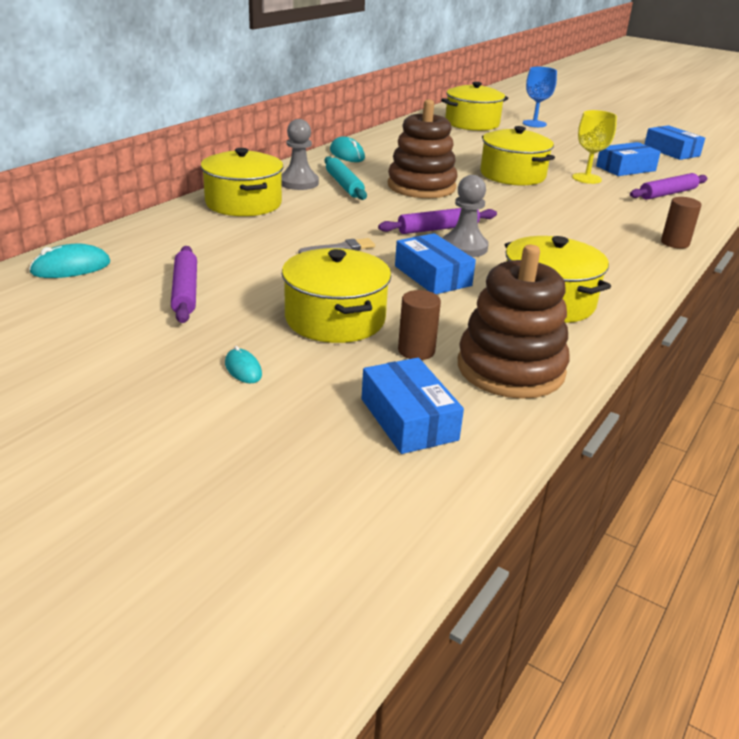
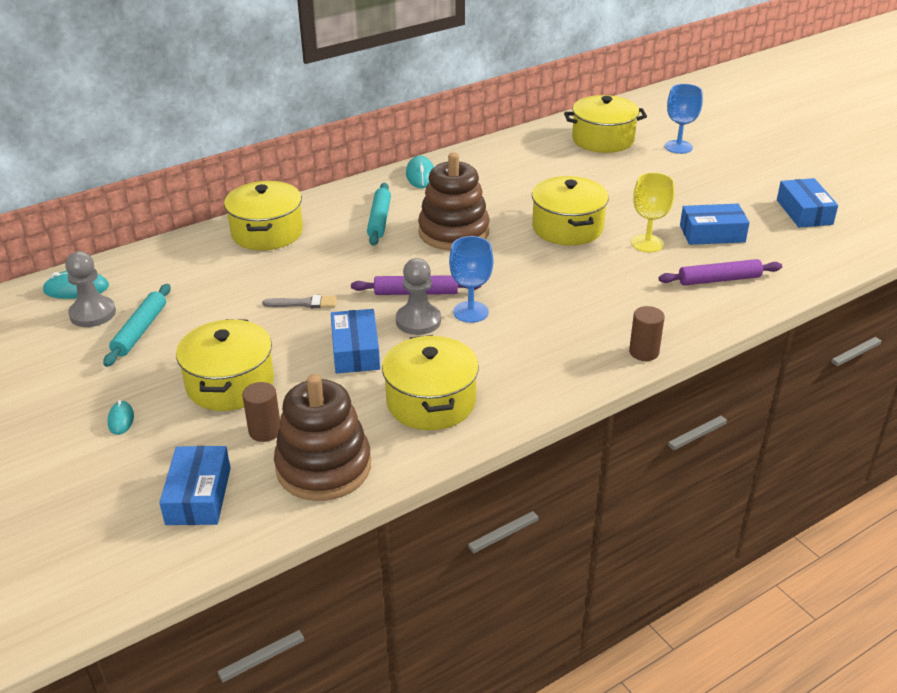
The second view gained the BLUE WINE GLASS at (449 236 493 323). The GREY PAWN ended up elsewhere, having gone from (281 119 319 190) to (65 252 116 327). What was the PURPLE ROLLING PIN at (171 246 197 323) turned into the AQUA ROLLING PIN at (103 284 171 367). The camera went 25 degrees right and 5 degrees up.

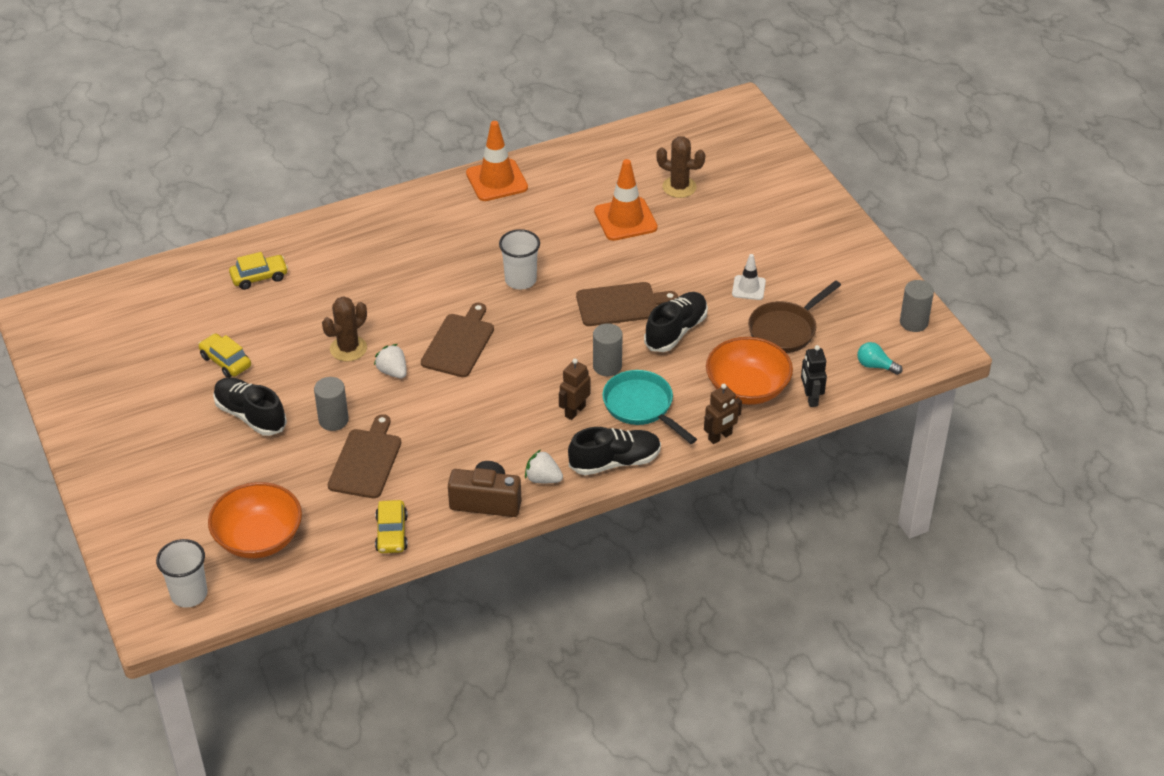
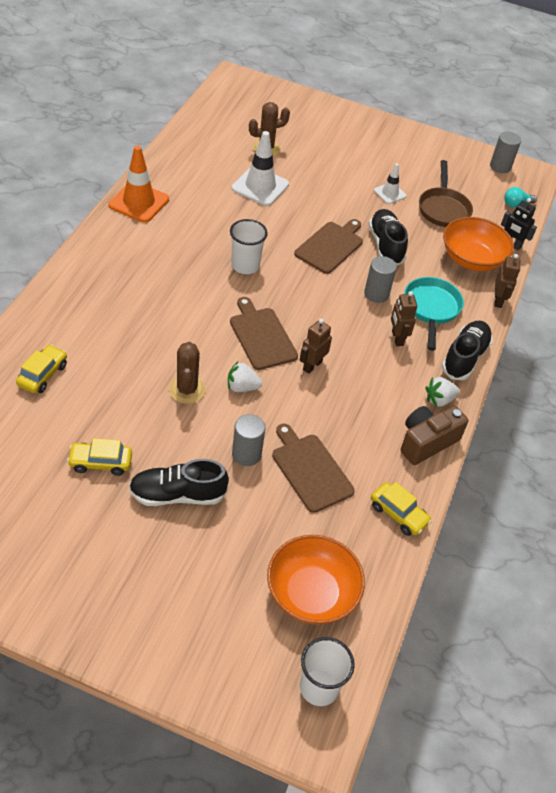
The second view gained the DARK BROWN TOY ROBOT at (300 319 332 374). What was the ORANGE-COLOURED ROAD CONE at (594 159 658 241) turned into the SNOW-WHITE ROAD CONE at (232 131 289 206). The AQUA FRYING PAN at (602 370 697 444) ended up facing another way, 90 degrees clockwise from before. The camera went 50 degrees left and 5 degrees up.

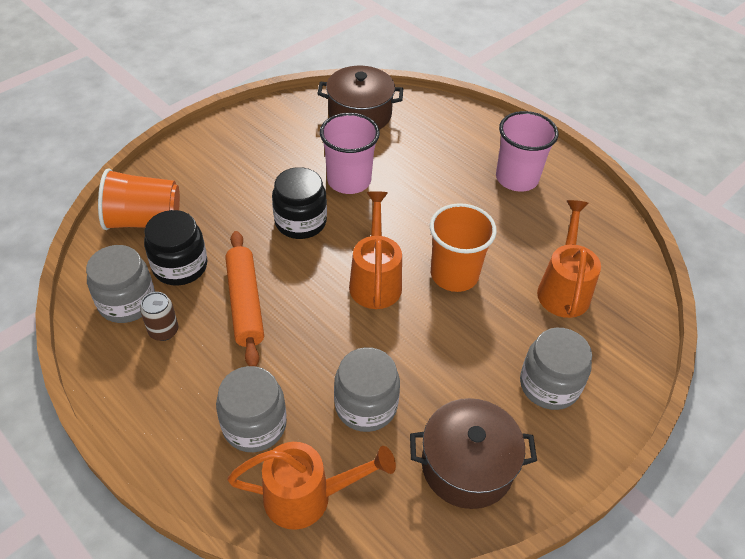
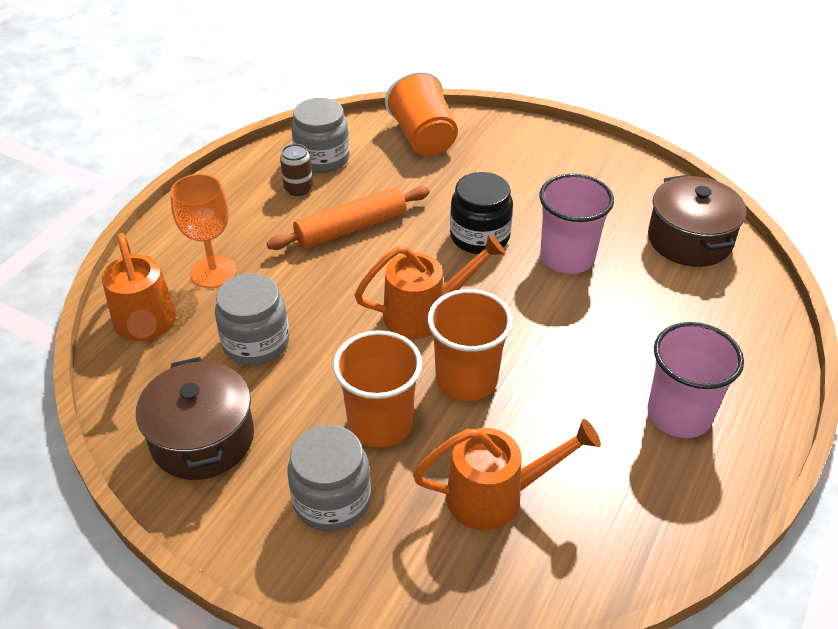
The second view lost the BLACK JAR at (144 210 207 286). The second view gained the ORANGE-COLOURED BEAKER at (333 330 422 448). Where the GREY JAR stood at (216 366 287 452), the ORANGE-COLOURED WINE GLASS came to stand at (170 174 237 288). The camera went 75 degrees right and 5 degrees down.

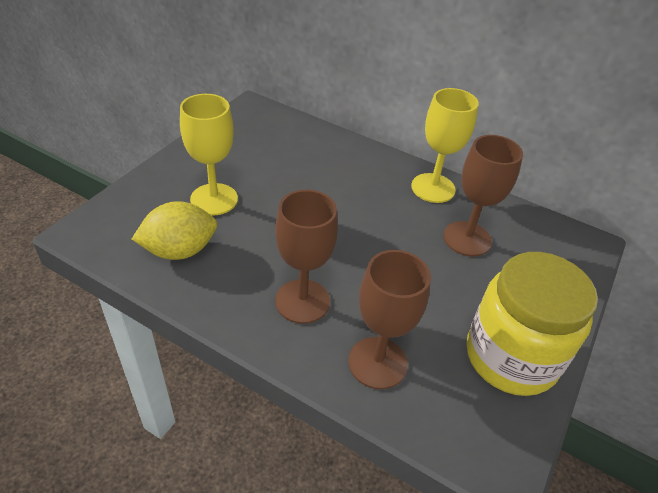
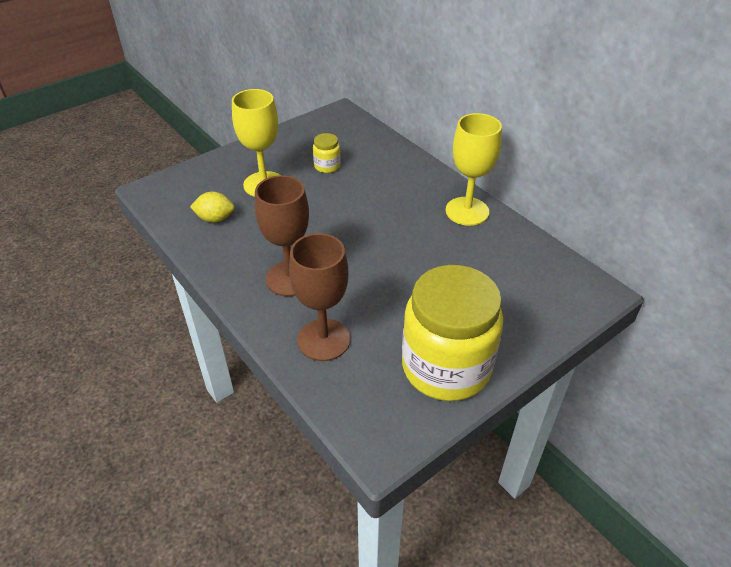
The second view lost the DARK BROWN WINE GLASS at (443 135 523 257). The second view gained the BRIGHT YELLOW JAR at (313 133 341 173). The size of the BRIGHT YELLOW CITRUS FRUIT at (132 201 217 260) changed by a factor of 0.63. The camera went 25 degrees right and 0 degrees up.

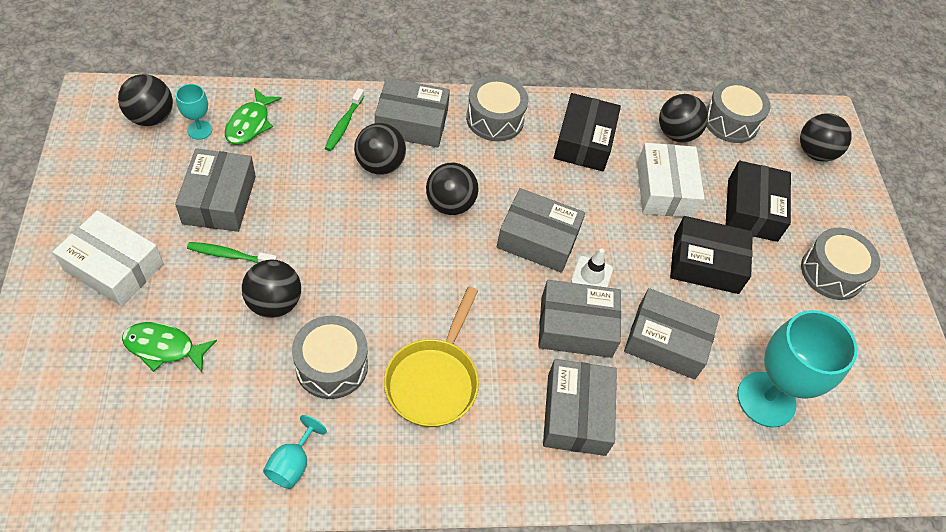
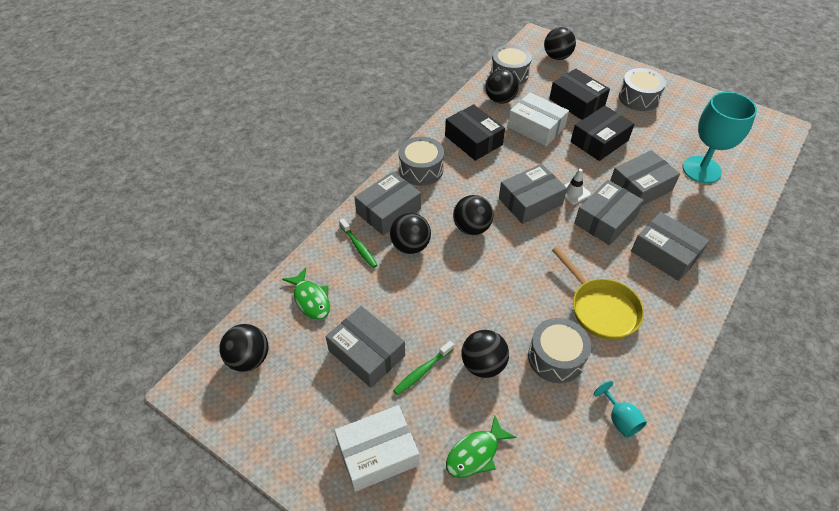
The second view lost the AQUA WINE GLASS at (176 84 212 140). The camera went 45 degrees left and 5 degrees down.

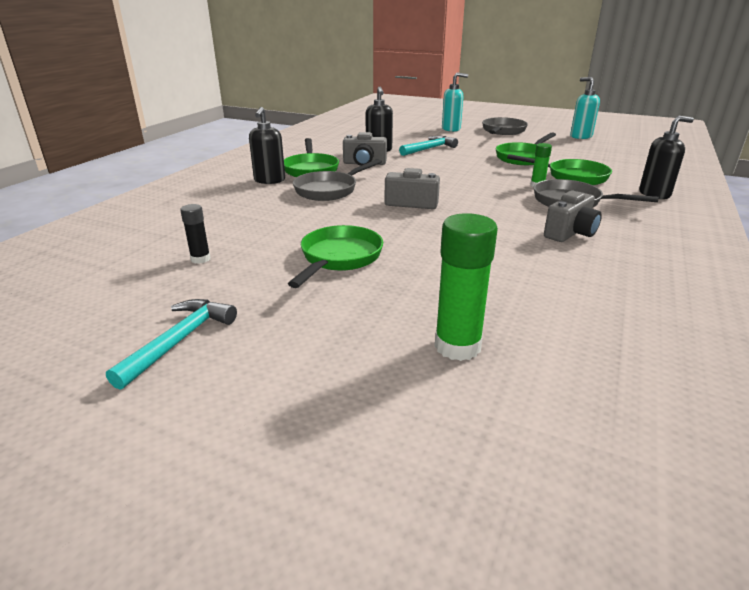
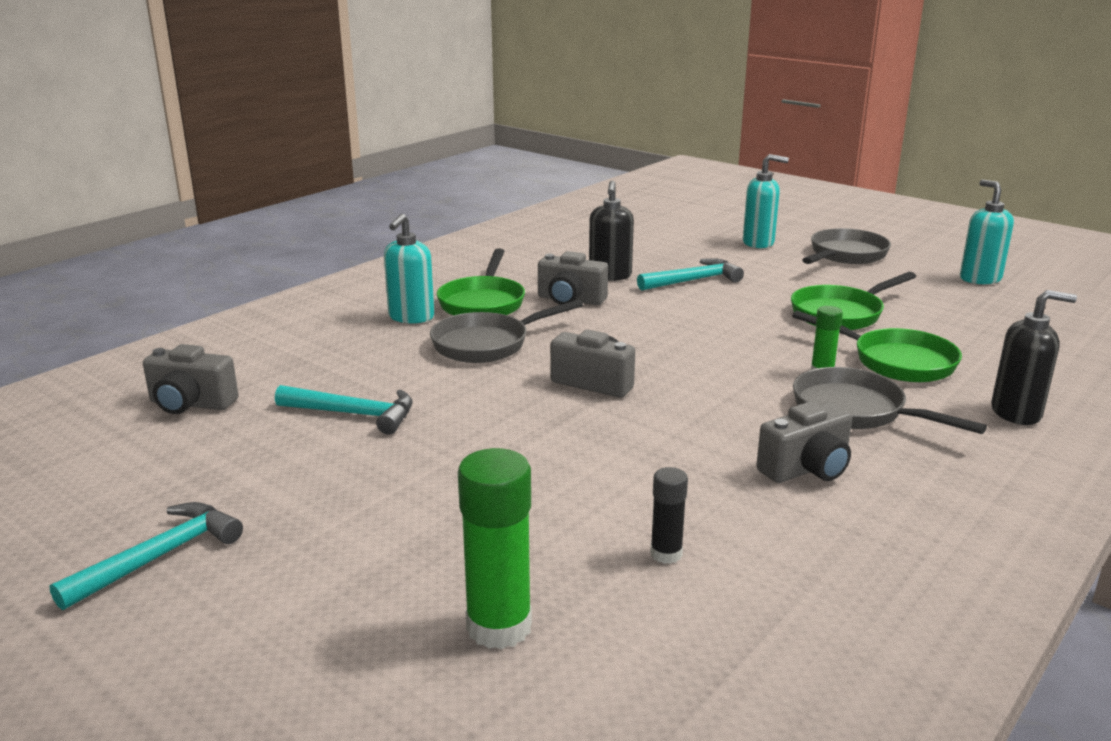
The second view lost the LEAF-GREEN FRYING PAN at (288 225 383 288). The second view gained the GREY COMPACT CAMERA at (143 344 238 414). The second view gained the AQUA CLAW HAMMER at (275 385 413 434). The BLACK GLUE STICK ended up elsewhere, having gone from (180 204 211 264) to (650 467 688 564). What was the BLACK SOAP DISPENSER at (249 107 285 184) turned into the AQUA SOAP DISPENSER at (384 214 434 324). The camera went 15 degrees right and 5 degrees down.

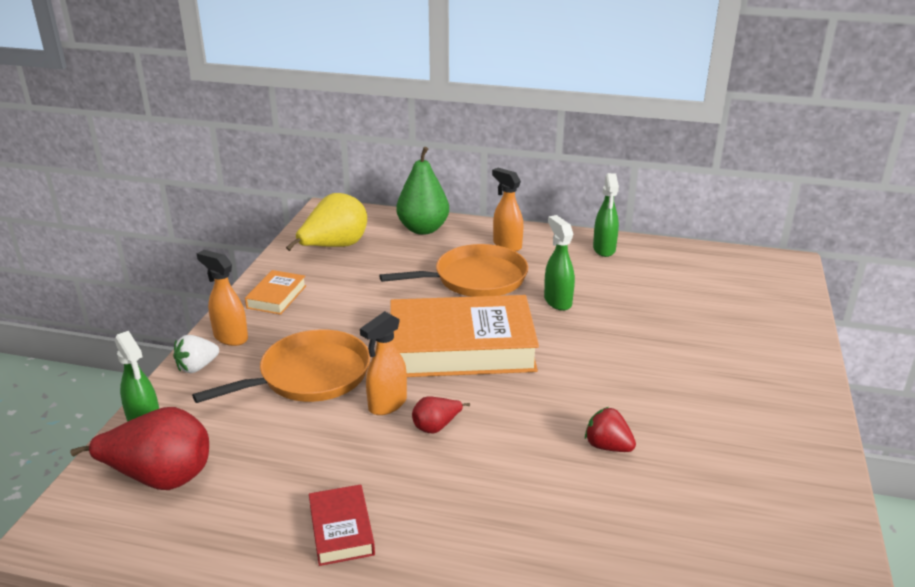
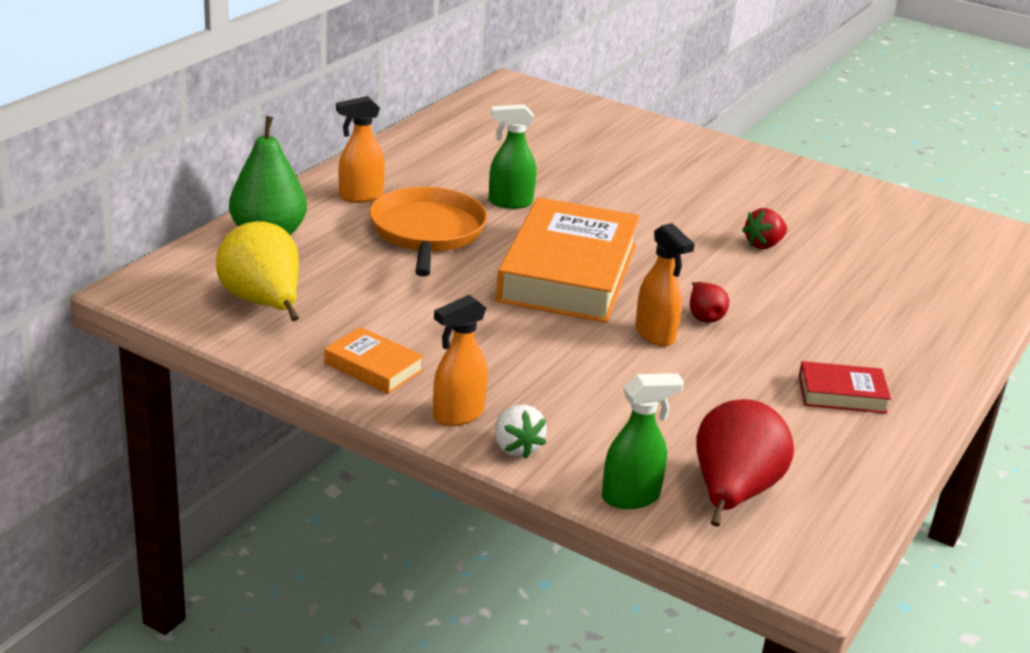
The second view lost the ORANGE-COLOURED FRYING PAN at (192 329 370 403). The second view lost the LEAF-GREEN SPRAY BOTTLE at (593 173 619 257). The camera went 75 degrees left and 0 degrees up.

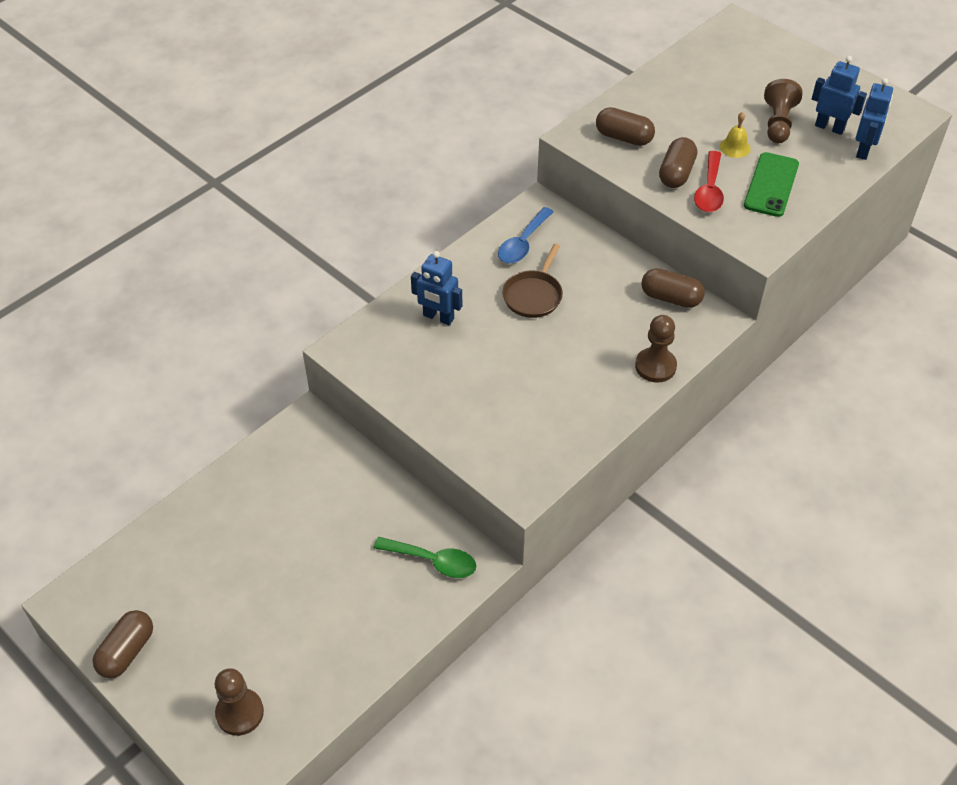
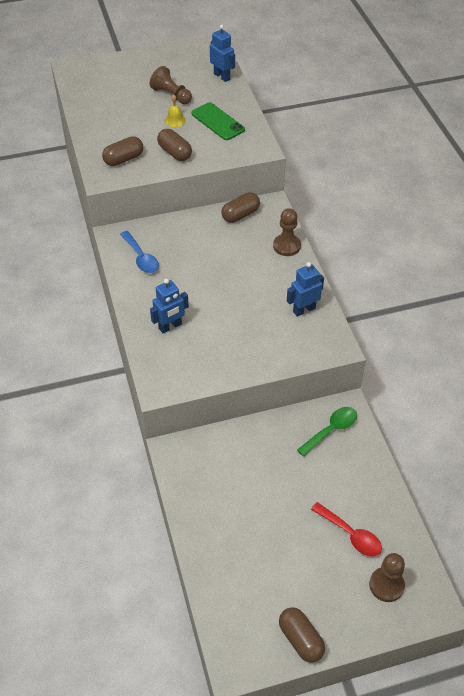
The second view lost the DARK BROWN FRYING PAN at (502 244 563 318). The SCARLET TABLESPOON ended up elsewhere, having gone from (694 151 724 212) to (311 502 382 557). The BLUE TOY ROBOT ended up elsewhere, having gone from (812 56 867 135) to (287 262 324 317). The camera went 60 degrees left and 0 degrees up.

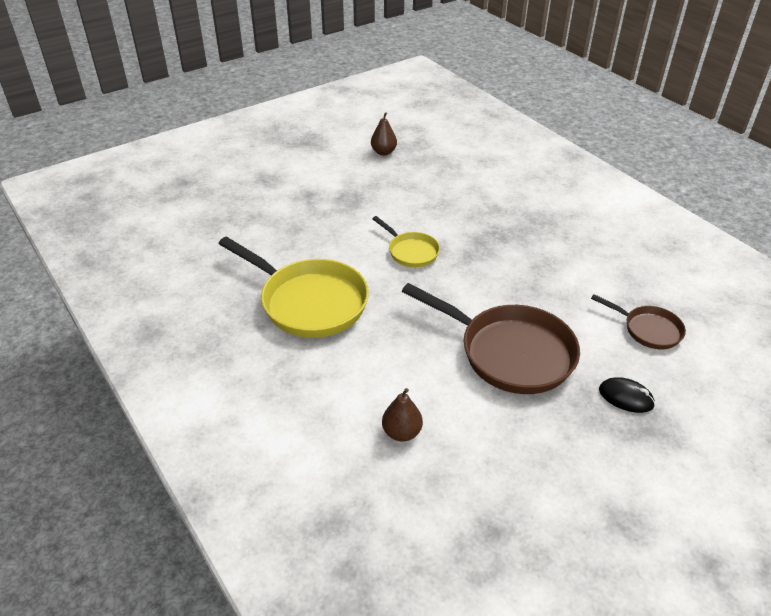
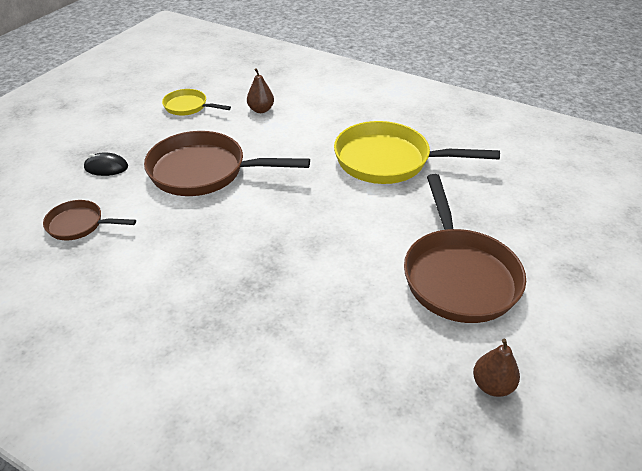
The second view gained the DARK BROWN FRYING PAN at (404 174 526 323). The BRIGHT YELLOW FRYING PAN ended up elsewhere, having gone from (372 216 440 267) to (162 89 231 116). The camera went 155 degrees right and 0 degrees up.

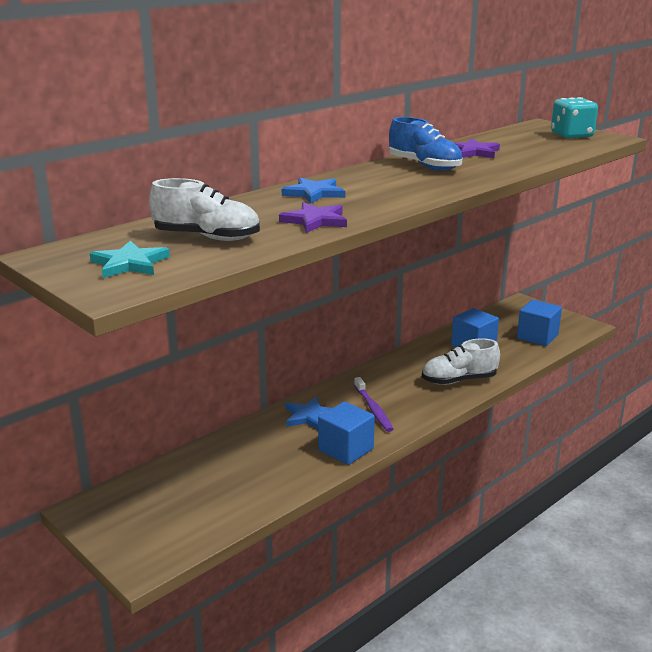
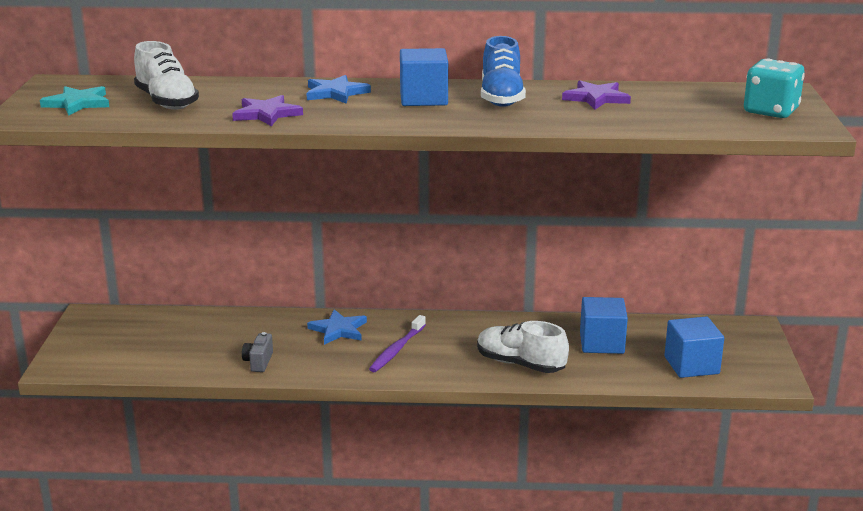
The second view gained the GREY COMPACT CAMERA at (242 332 273 372). The BLUE CUBE ended up elsewhere, having gone from (318 401 375 465) to (400 48 448 106). The camera went 45 degrees right and 0 degrees up.

